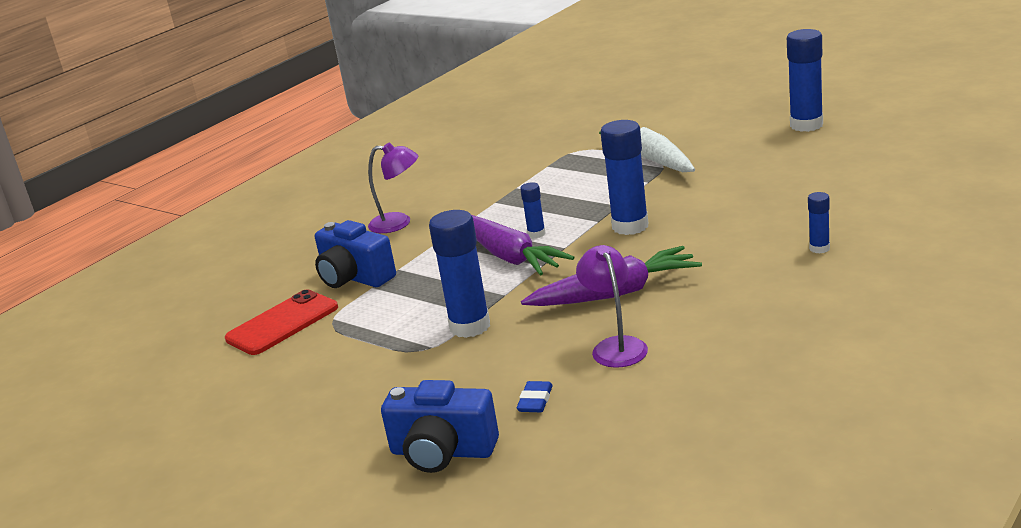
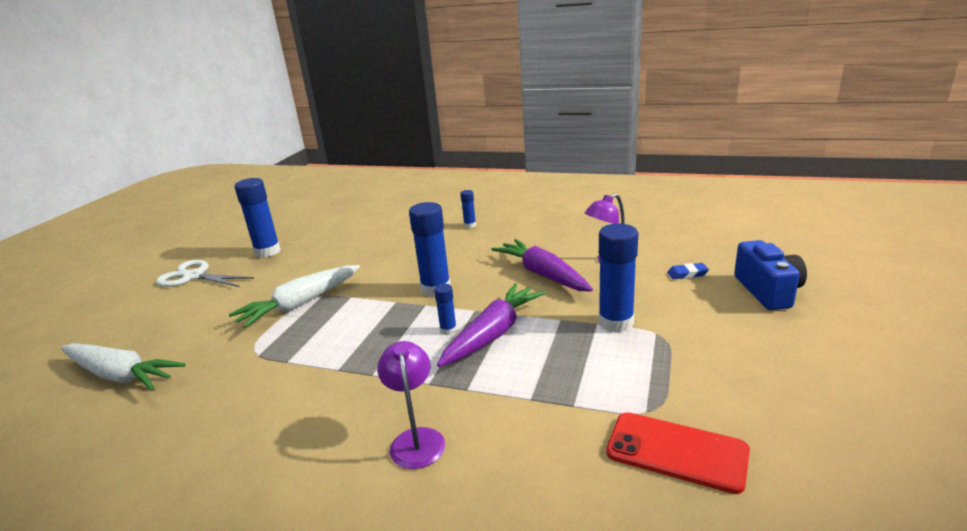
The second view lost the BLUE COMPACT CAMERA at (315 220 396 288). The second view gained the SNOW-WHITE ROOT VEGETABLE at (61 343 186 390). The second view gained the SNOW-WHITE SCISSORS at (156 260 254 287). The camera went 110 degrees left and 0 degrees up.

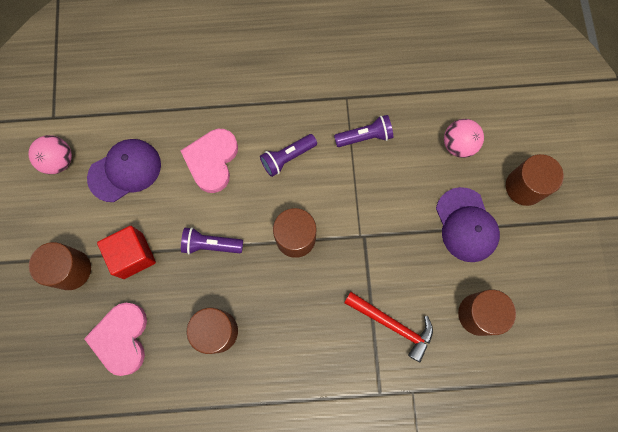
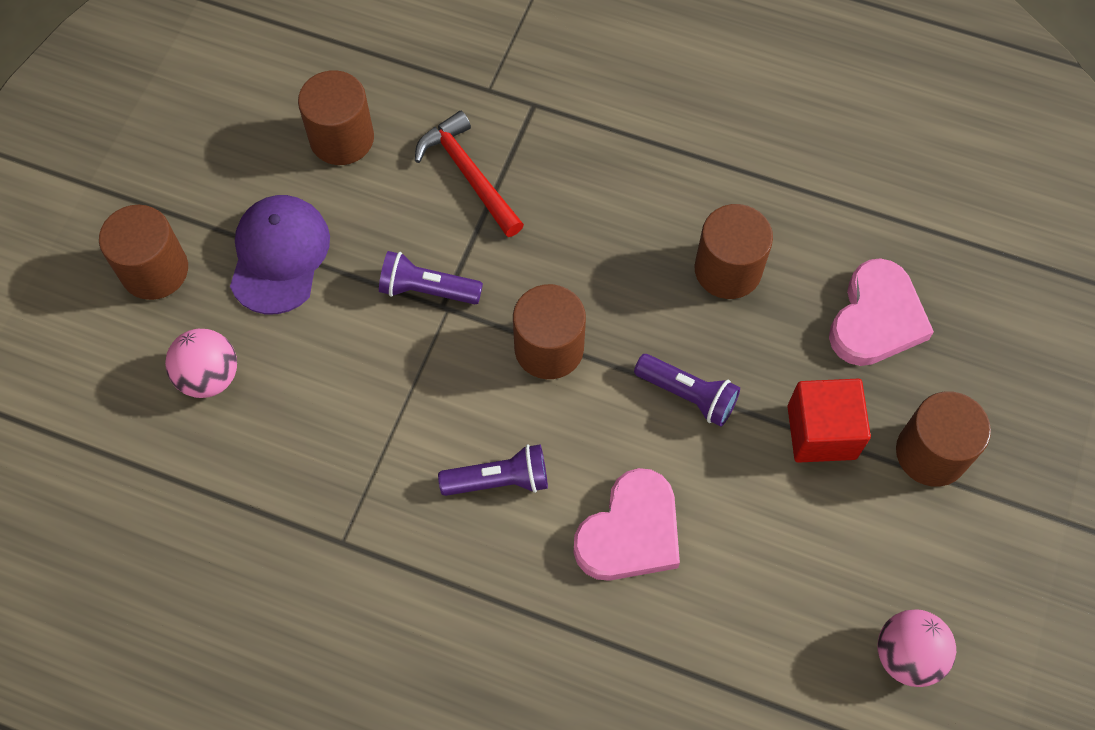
The second view lost the PURPLE BASEBALL CAP at (87 139 161 202). The PURPLE TORCH ended up elsewhere, having gone from (334 115 393 147) to (379 251 483 304). The camera went 155 degrees left and 10 degrees down.

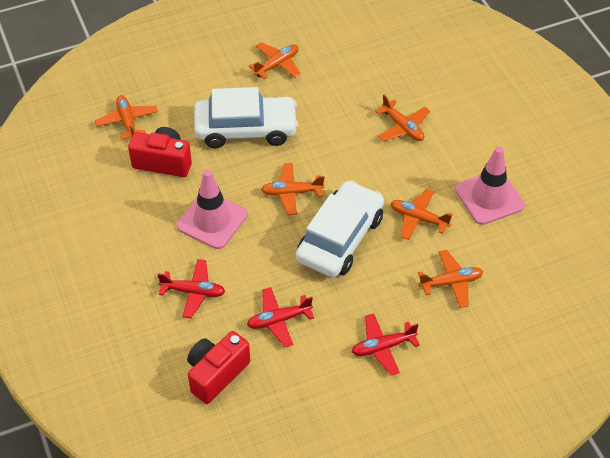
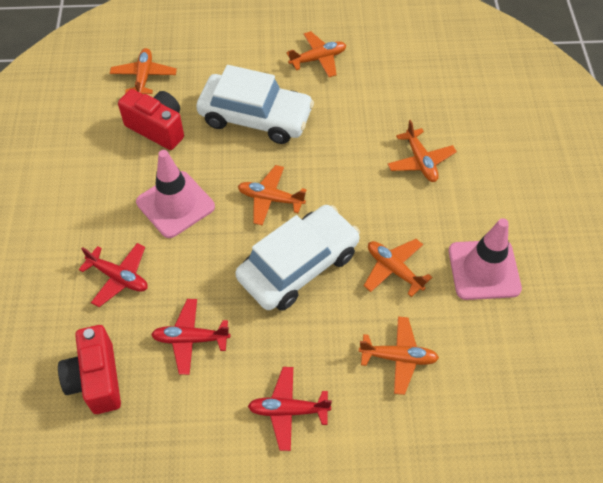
The SCARLET COMPACT CAMERA at (187 331 250 404) ended up facing another way, 75 degrees counterclockwise from before. The camera went 20 degrees right and 5 degrees up.

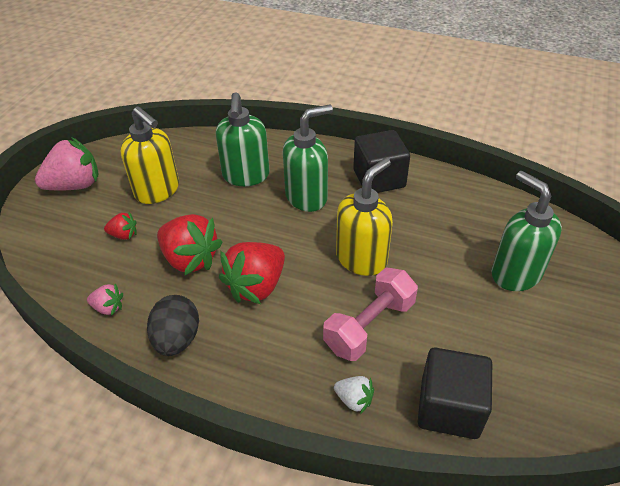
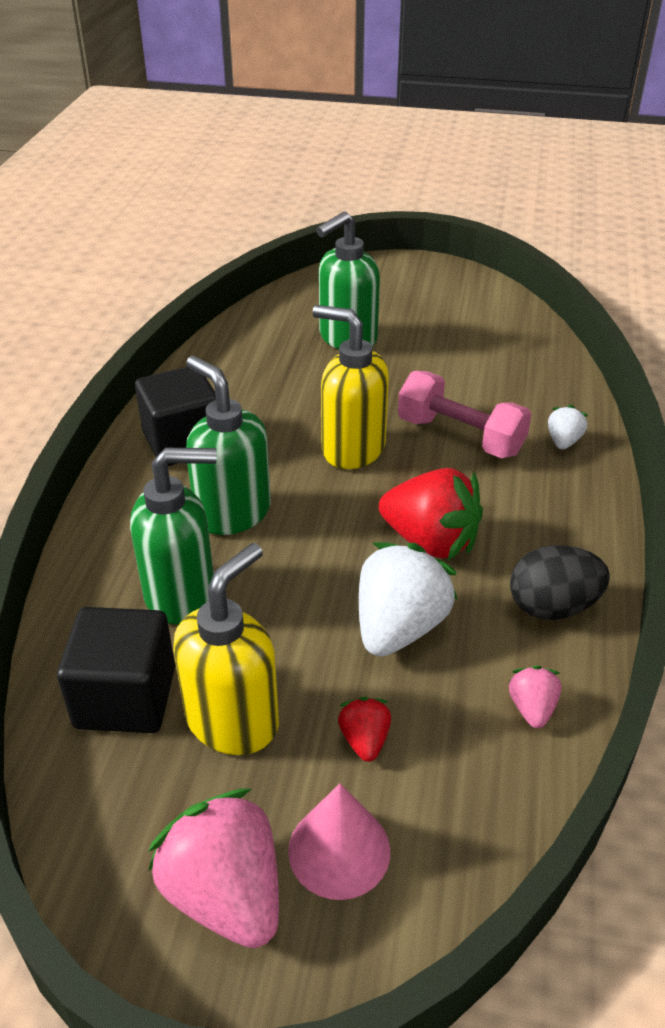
The second view gained the ROSY CONE at (288 783 390 900). The BLACK CUBE ended up elsewhere, having gone from (418 347 492 439) to (57 607 175 733). What was the SCARLET BERRY at (157 214 223 275) turned into the SNOW-WHITE BERRY at (359 542 458 657). The camera went 100 degrees left and 5 degrees down.

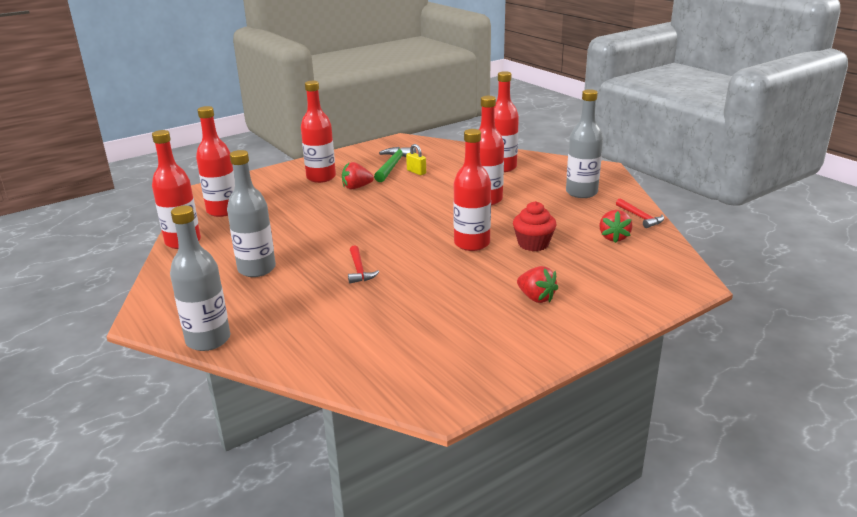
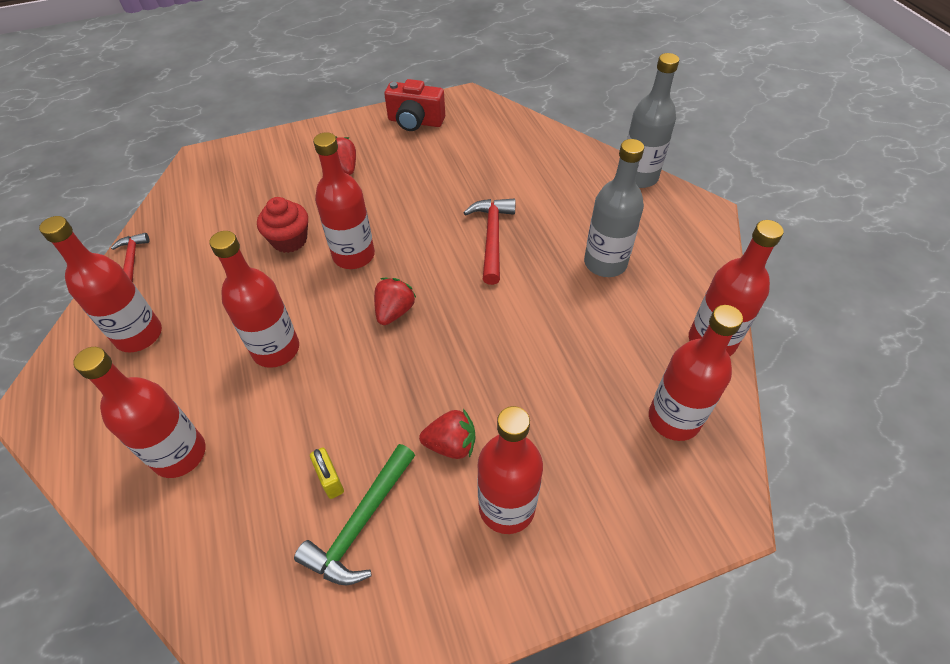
The second view gained the SCARLET COMPACT CAMERA at (384 79 445 131). The SCARLET BERRY ended up elsewhere, having gone from (599 210 633 243) to (374 278 417 325). What was the GREY DRINK BOTTLE at (566 89 603 198) turned into the SCARLET DRINK BOTTLE at (39 216 162 352). The size of the SCARLET CLAW HAMMER at (348 245 379 284) changed by a factor of 1.54. The camera went 165 degrees left and 25 degrees up.

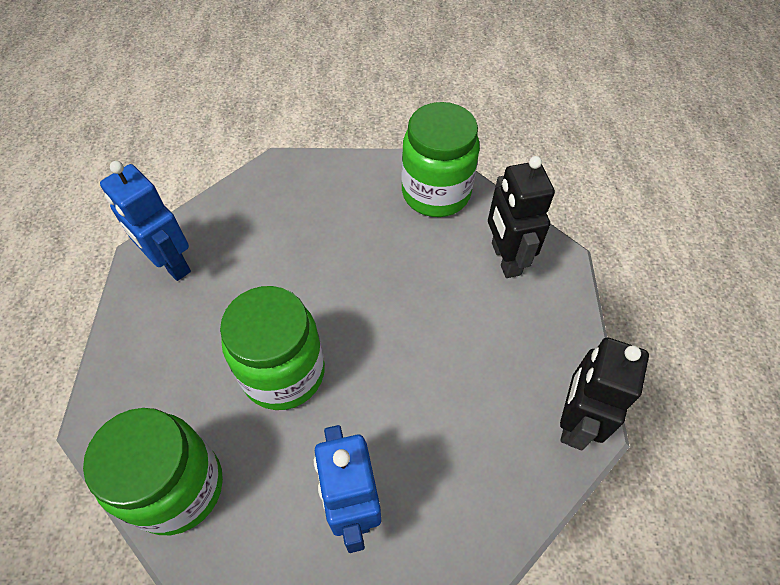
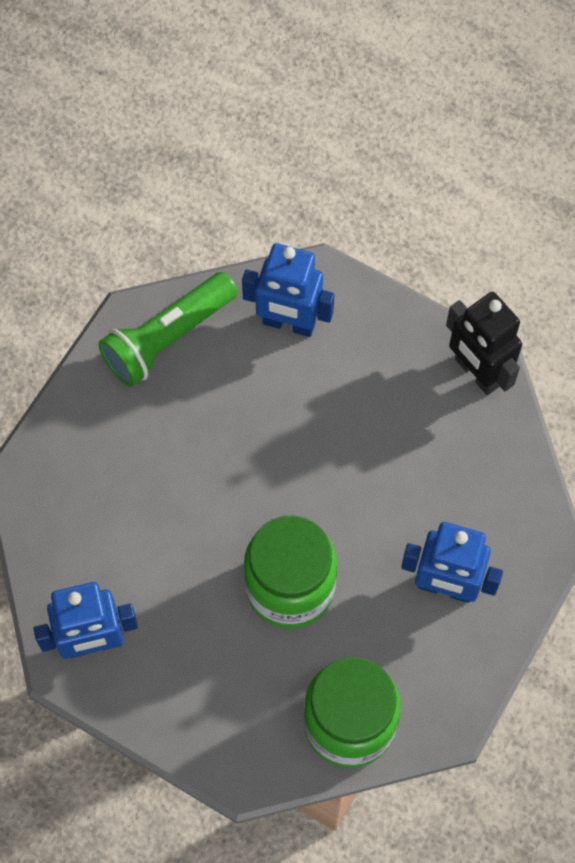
Where the LEAF-GREEN JAR stood at (401 102 480 217), the LEAF-GREEN TORCH came to stand at (98 272 238 387). What was the BLACK TOY ROBOT at (488 156 555 278) turned into the BLUE TOY ROBOT at (242 243 334 337). The camera went 60 degrees left and 10 degrees up.

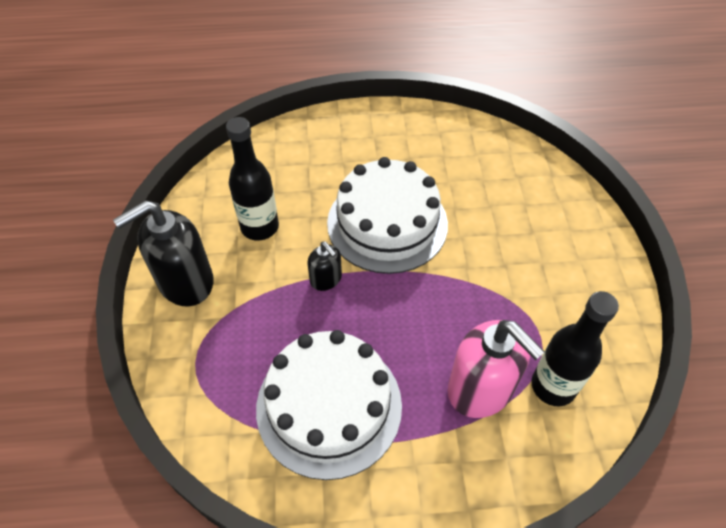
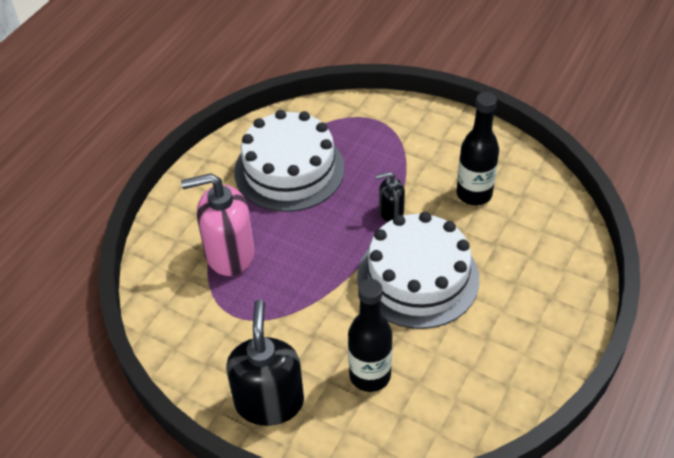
The BLACK SOAP DISPENSER ended up elsewhere, having gone from (113 200 213 307) to (226 300 304 426). The BLACK DRINK BOTTLE ended up elsewhere, having gone from (531 291 619 406) to (348 279 393 392). The camera went 125 degrees right and 5 degrees down.

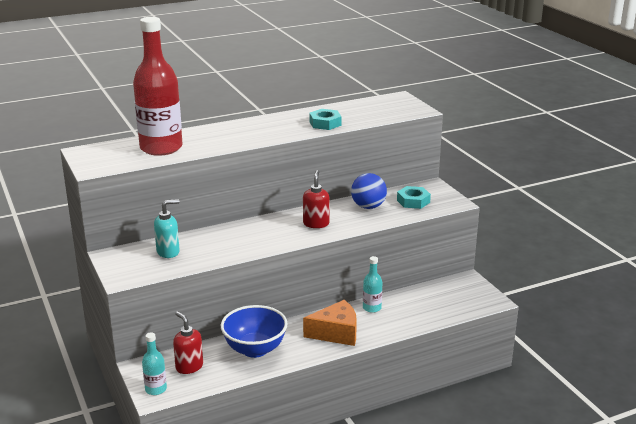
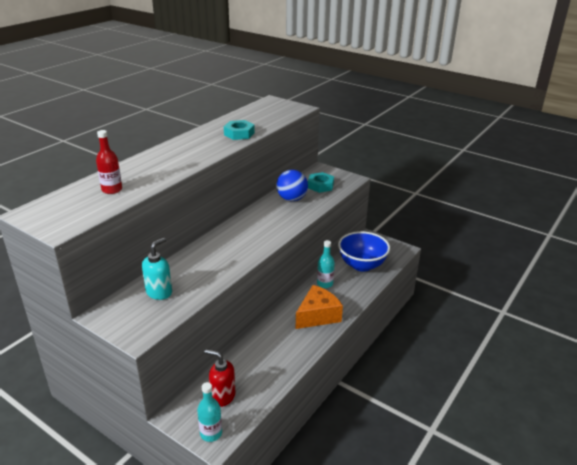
The second view lost the SCARLET SOAP DISPENSER at (303 170 330 228). The BLUE BOWL ended up elsewhere, having gone from (221 305 288 358) to (338 231 390 272). The size of the SCARLET DRINK BOTTLE at (133 17 183 156) changed by a factor of 0.45. The camera went 30 degrees left and 5 degrees up.

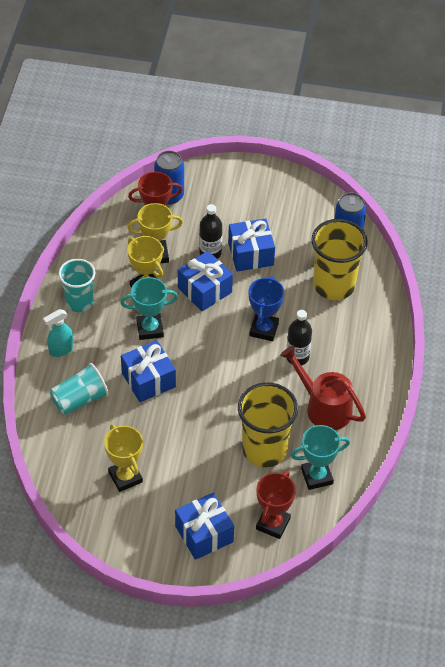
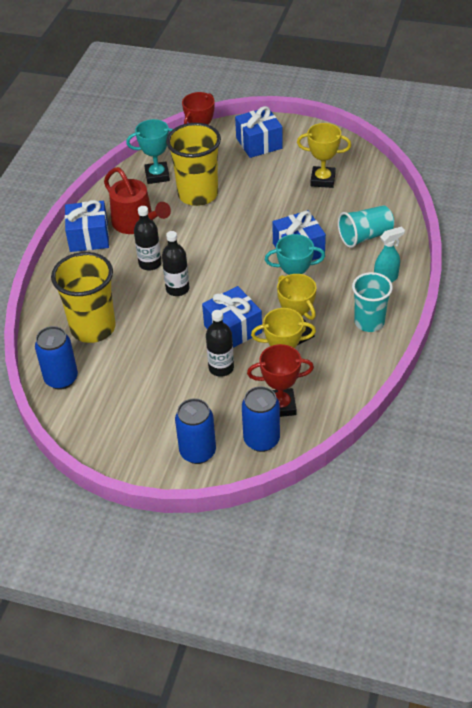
The second view gained the BLUE TIN at (175 398 216 464). The BLUE GIFT ended up elsewhere, having gone from (228 218 275 272) to (65 200 109 252). Where the BLUE PRIZE CUP stood at (249 276 285 341), the BLACK DRINK BOTTLE came to stand at (162 231 189 296). The BRIGHT YELLOW PRIZE CUP at (104 424 143 492) ended up facing another way, 60 degrees counterclockwise from before. The camera went 170 degrees left and 5 degrees down.

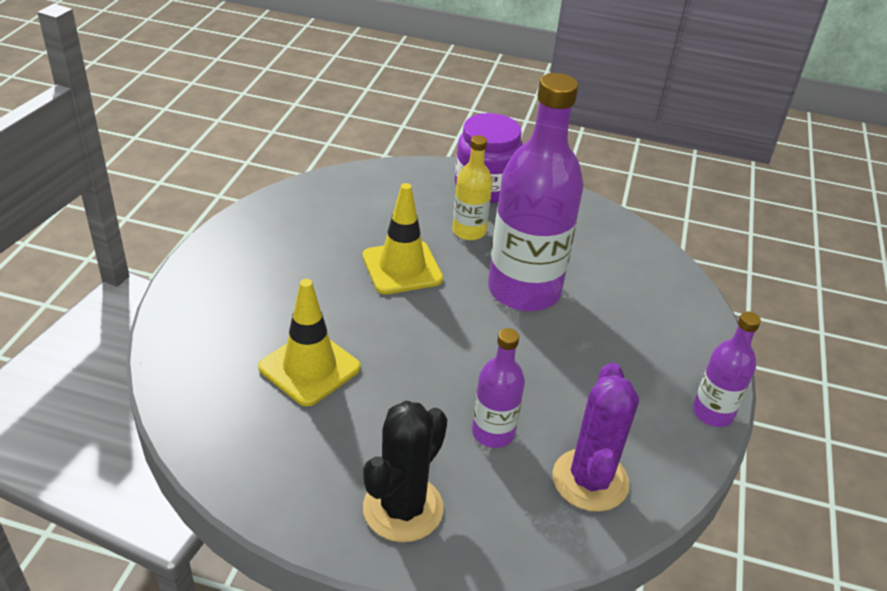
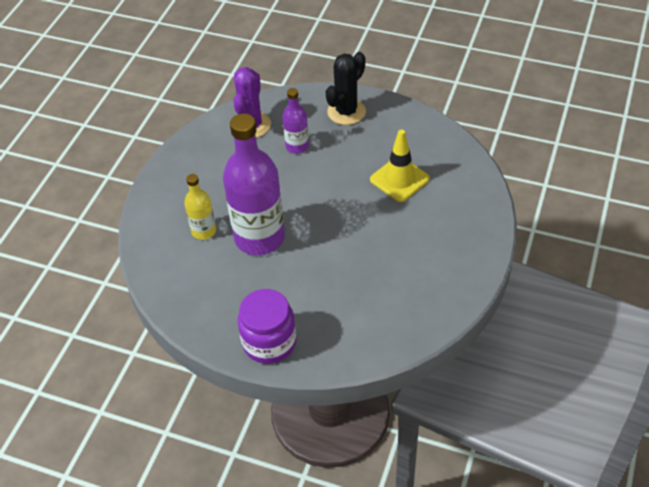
The second view lost the BRIGHT YELLOW ROAD CONE at (362 183 443 294). The second view lost the PURPLE DRINK BOTTLE at (693 312 761 427). The BRIGHT YELLOW DRINK BOTTLE ended up elsewhere, having gone from (452 135 492 240) to (184 174 216 240). The camera went 170 degrees left and 10 degrees up.

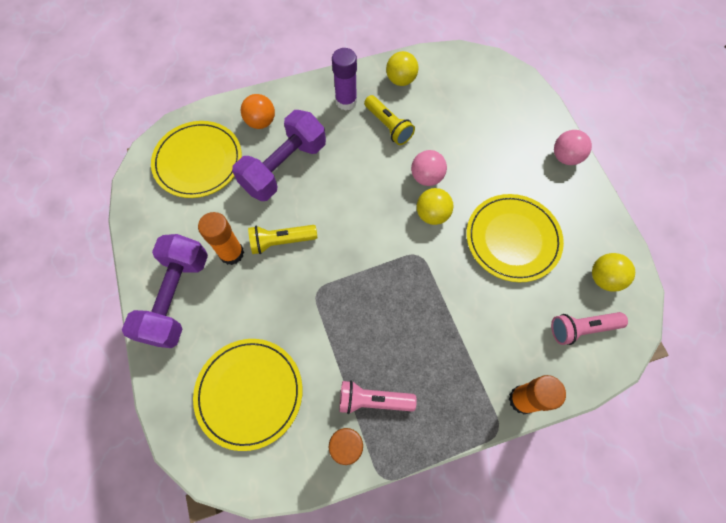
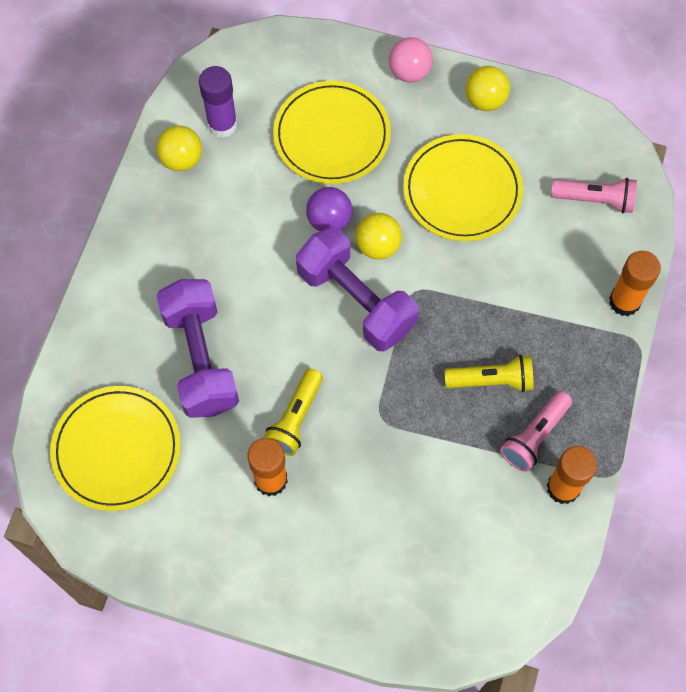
The second view lost the ORANGE-COLOURED SPHERE at (241 94 275 129). The PURPLE FREE WEIGHT ended up elsewhere, having gone from (122 234 208 348) to (296 227 419 351). The BRIGHT YELLOW DINNER PLATE ended up elsewhere, having gone from (193 339 302 451) to (273 81 391 184). The PURPLE GLUE STICK ended up elsewhere, having gone from (332 48 357 111) to (199 66 238 138). The BRIGHT YELLOW TORCH ended up elsewhere, having gone from (364 95 415 145) to (444 355 534 392). The BRIGHT YELLOW SPHERE ended up elsewhere, having gone from (592 253 635 292) to (465 66 510 111). What was the ROSY SPHERE at (411 150 447 186) turned into the PURPLE SPHERE at (306 187 352 231). The ROSY TORCH at (551 312 628 345) ended up facing another way, 105 degrees counterclockwise from before. The camera went 55 degrees left and 0 degrees up.

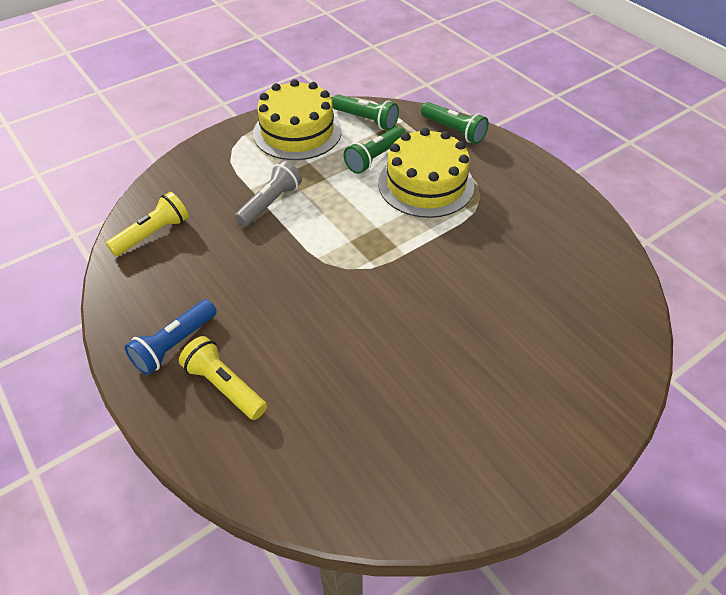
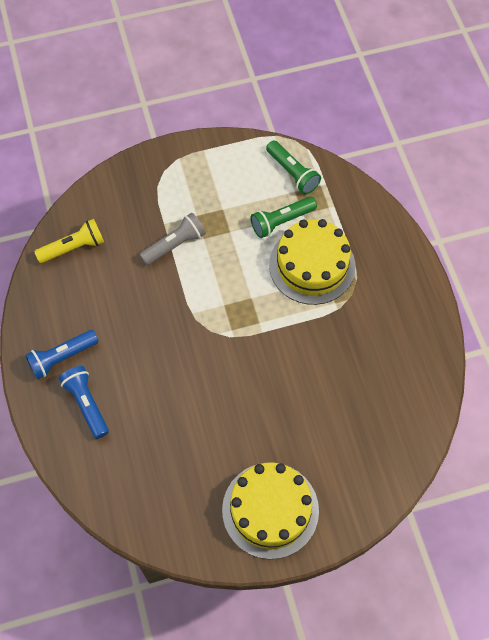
The second view lost the LEAF-GREEN TORCH at (421 102 489 144). The BRIGHT YELLOW LAYER CAKE ended up elsewhere, having gone from (253 79 342 160) to (222 462 319 559). What was the BRIGHT YELLOW TORCH at (179 336 267 420) turned into the BLUE TORCH at (59 366 109 439). The camera went 20 degrees right and 15 degrees up.

